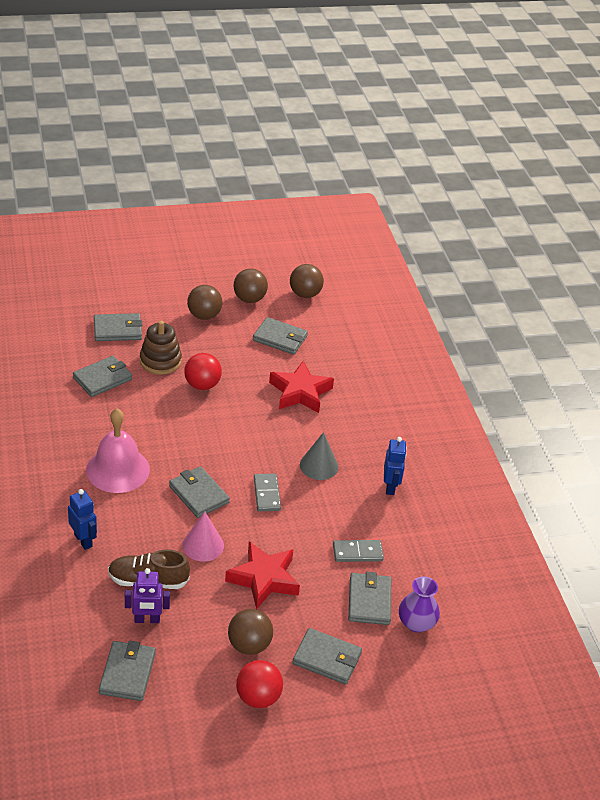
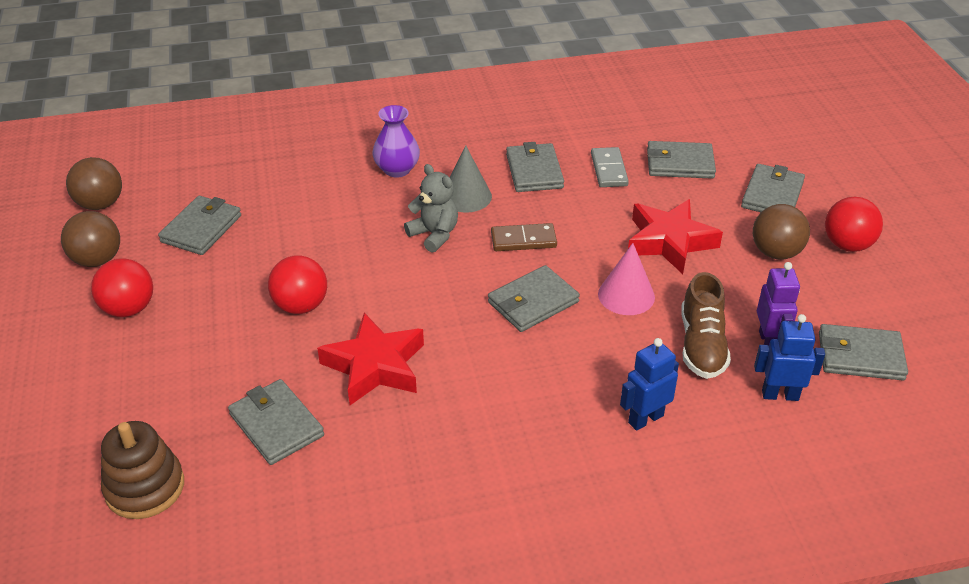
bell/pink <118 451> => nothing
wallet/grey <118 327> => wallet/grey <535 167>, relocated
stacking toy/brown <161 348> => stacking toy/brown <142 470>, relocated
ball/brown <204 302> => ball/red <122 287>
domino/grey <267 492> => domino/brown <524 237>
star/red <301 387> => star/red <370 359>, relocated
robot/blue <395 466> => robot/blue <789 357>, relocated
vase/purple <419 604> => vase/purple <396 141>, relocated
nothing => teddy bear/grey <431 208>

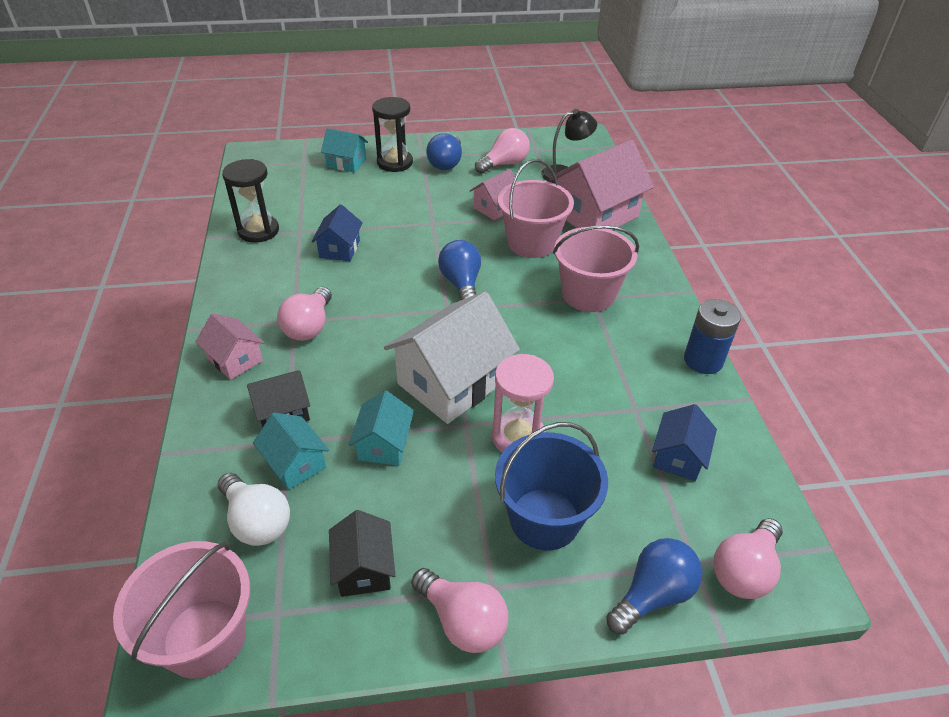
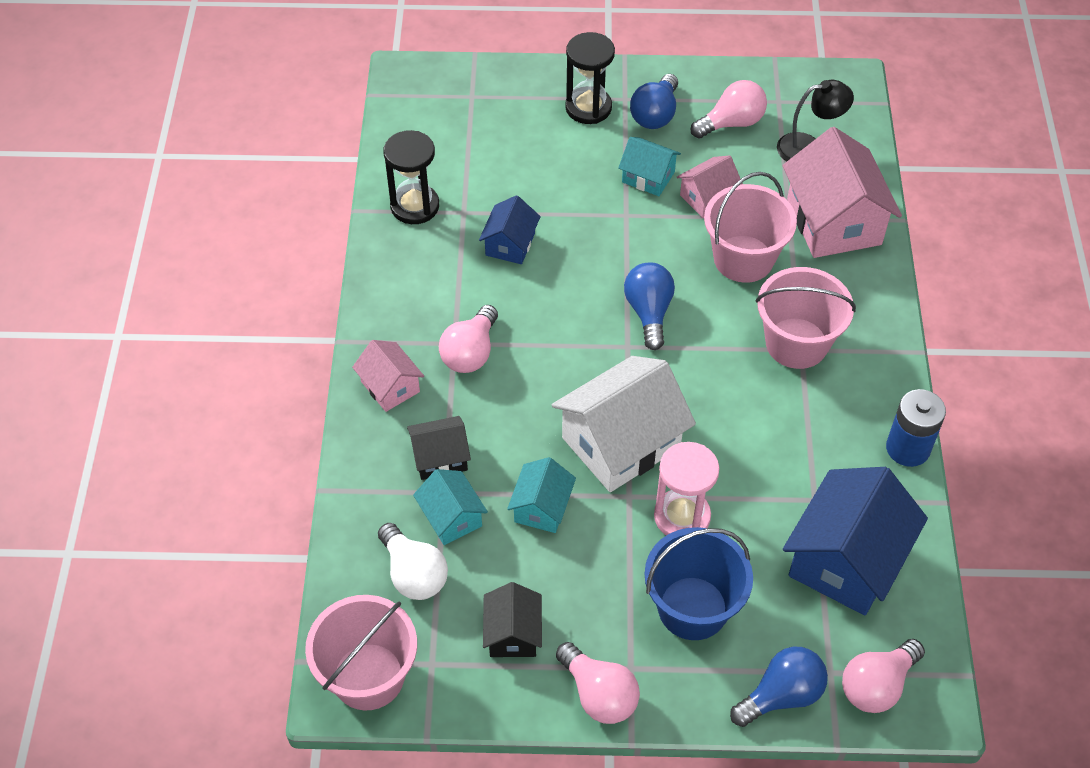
house/turquoise <344 150> => house/turquoise <649 166>, relocated
house/pink <601 185> => house/pink <842 192>, 75 degrees counterclockwise
house/blue <684 442> => house/blue <855 541>, x1.90

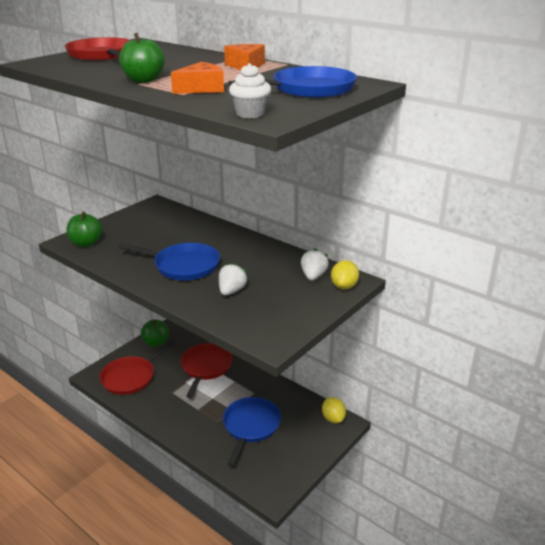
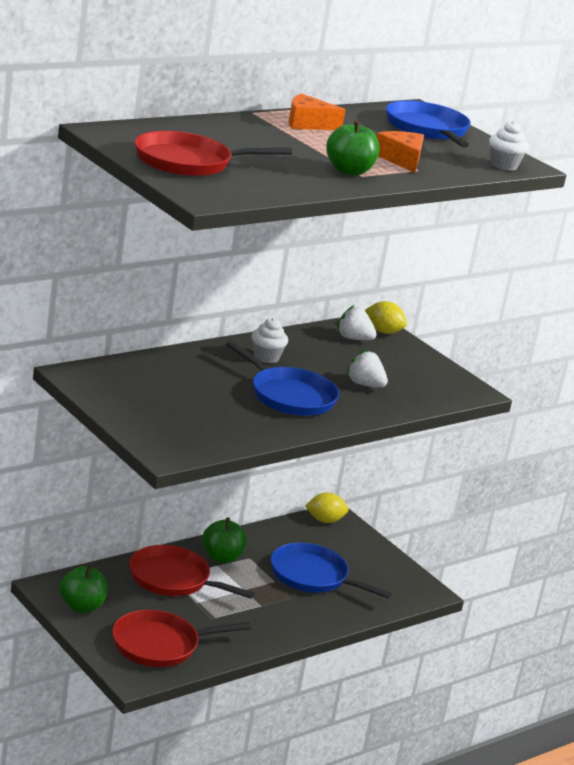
apple/green <84 229> => apple/green <224 540>, relocated
pan/red <137 368> => pan/red <181 638>, 105 degrees clockwise
pan/blue <169 261> => pan/blue <282 378>, 105 degrees clockwise
nothing => cupcake/white <270 340>

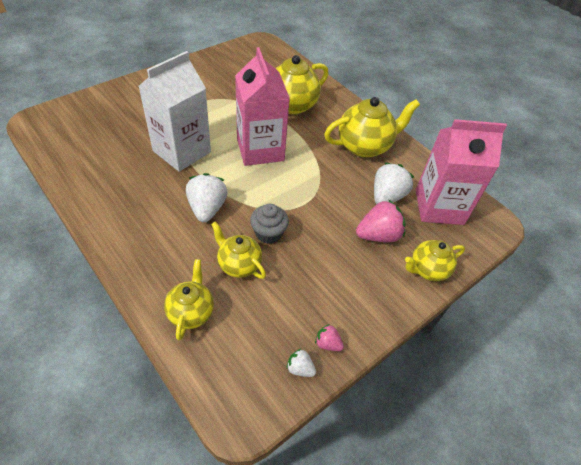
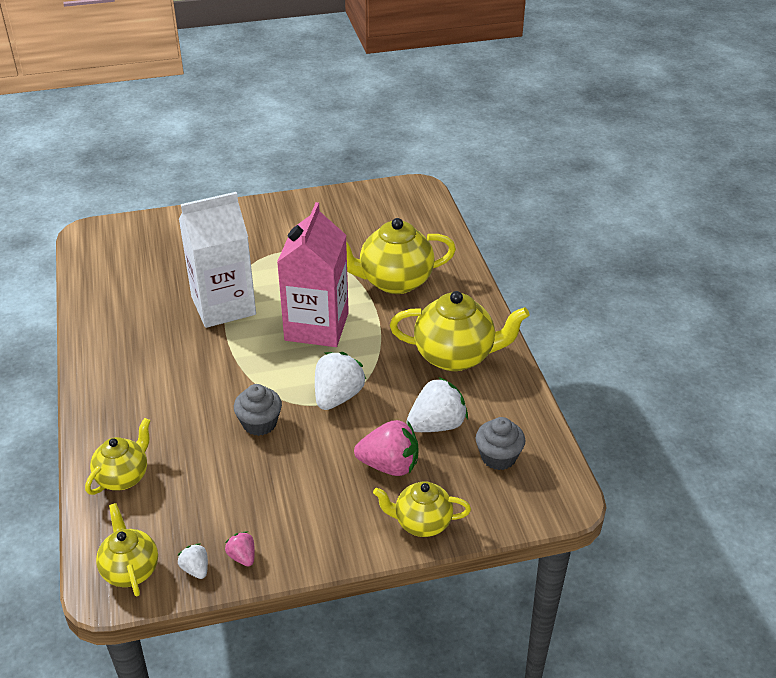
strawberry/white <207 197> => strawberry/white <340 381>, relocated
teapot/yellow <238 250> => teapot/yellow <127 549>, relocated
carton/pink <461 172> => cupcake/grey <501 443>

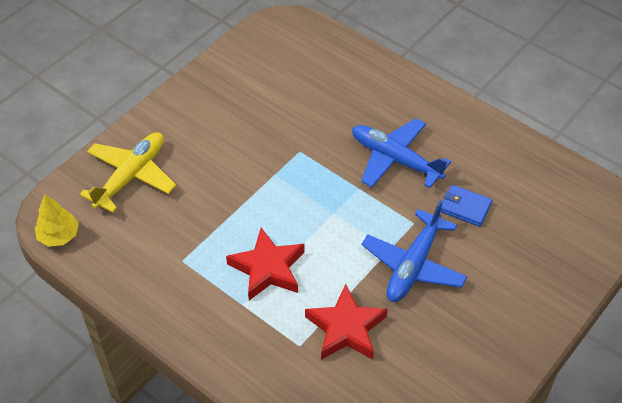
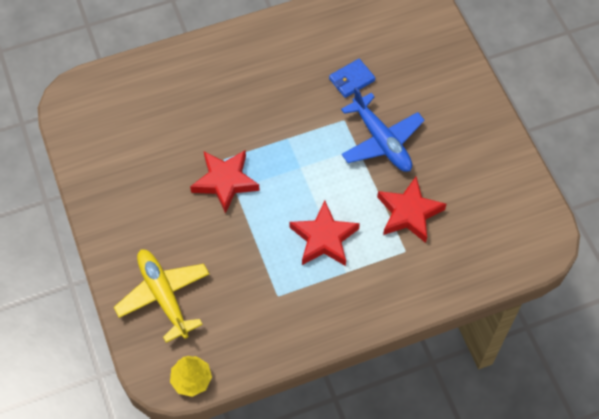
plane/blue <401 153> => nothing
nothing => star/red <225 182>

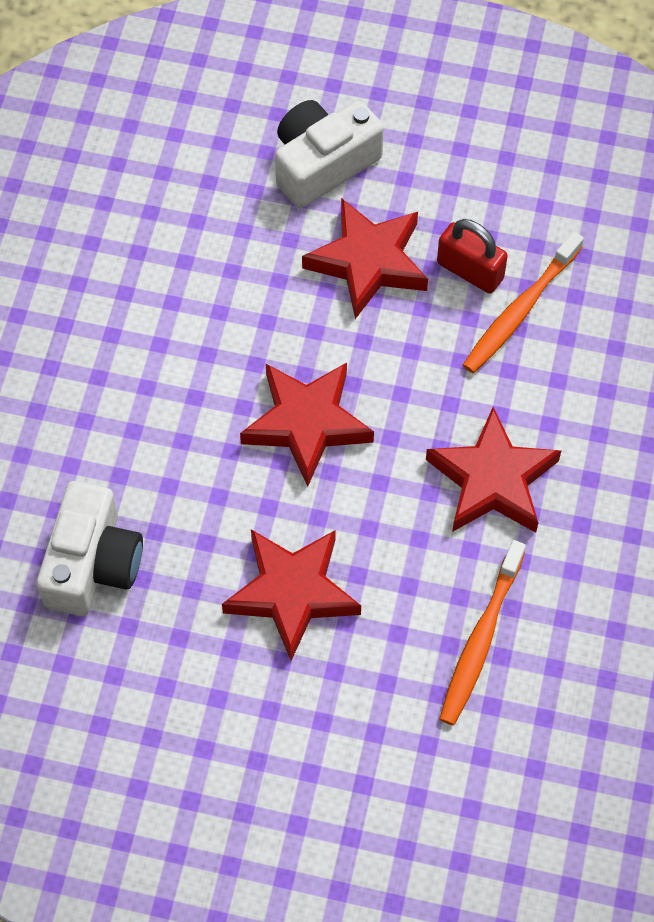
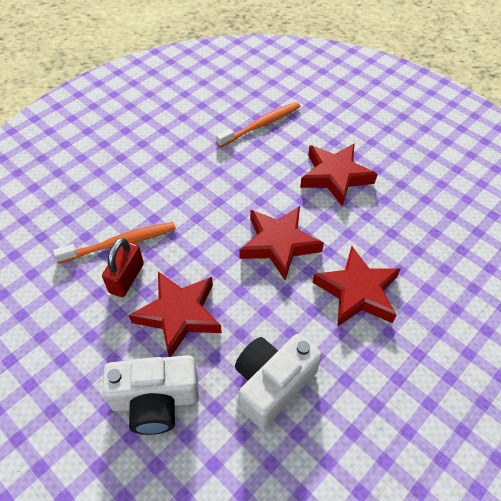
camera/white <90 548> => camera/white <278 381>, relocated
star/red <493 470> => star/red <356 286>, relocated
padlock/red <472 256> => padlock/red <123 267>, 45 degrees clockwise

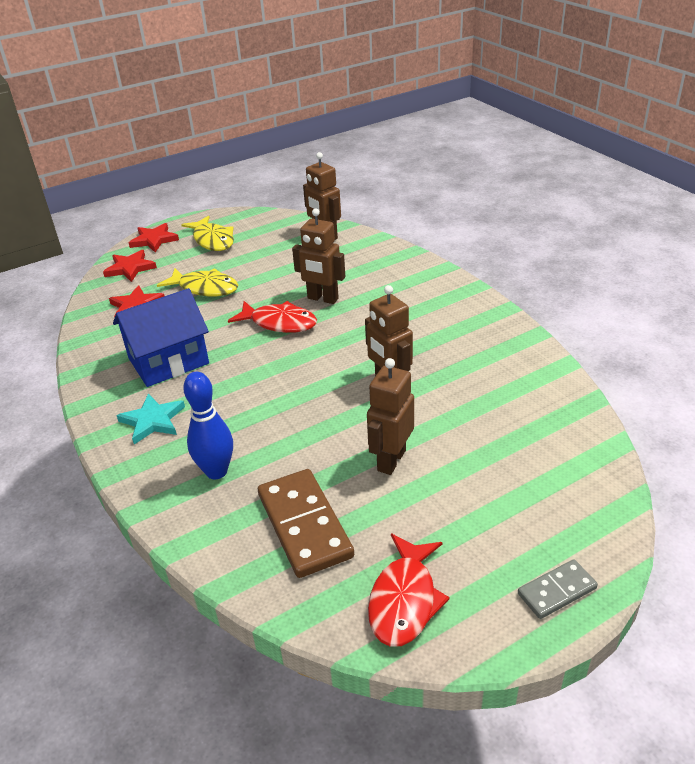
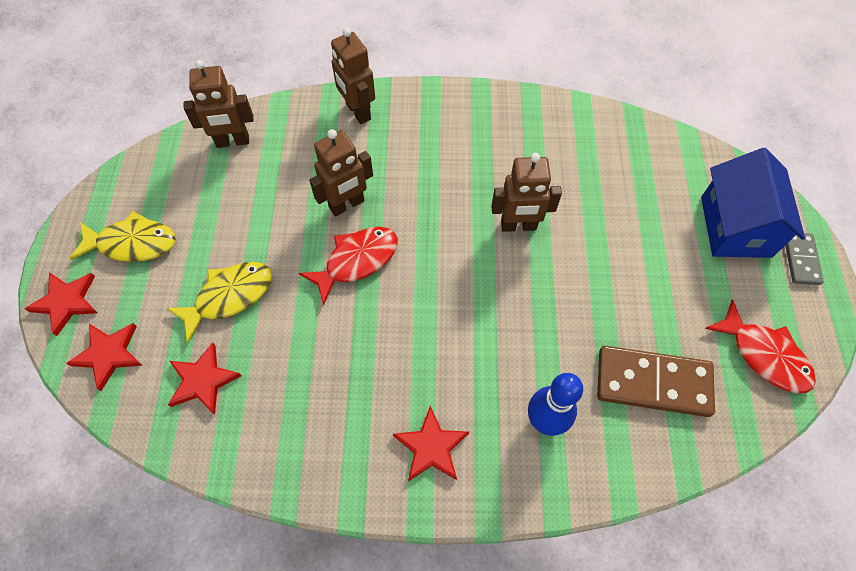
house/blue <161 337> => house/blue <753 203>, relocated
star/turquoise <150 418> => star/red <431 444>
robot/brown <390 416> => robot/brown <353 76>, relocated

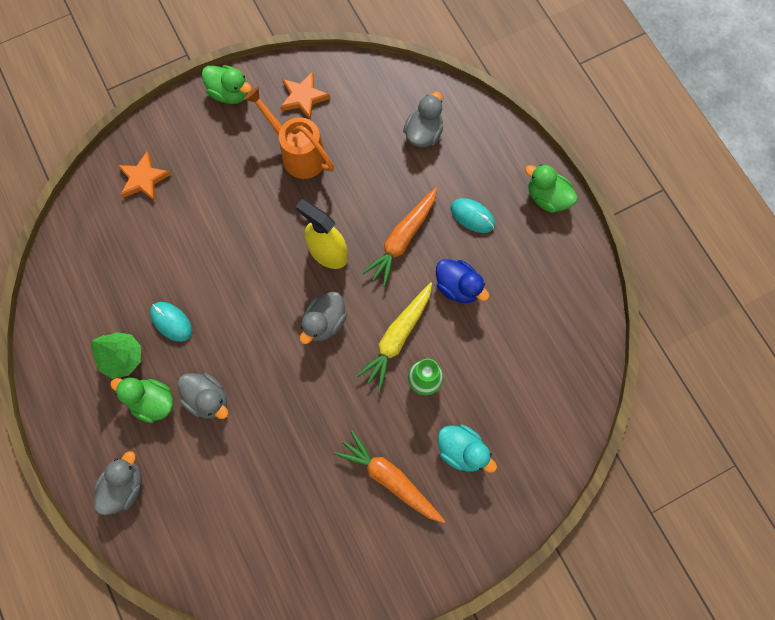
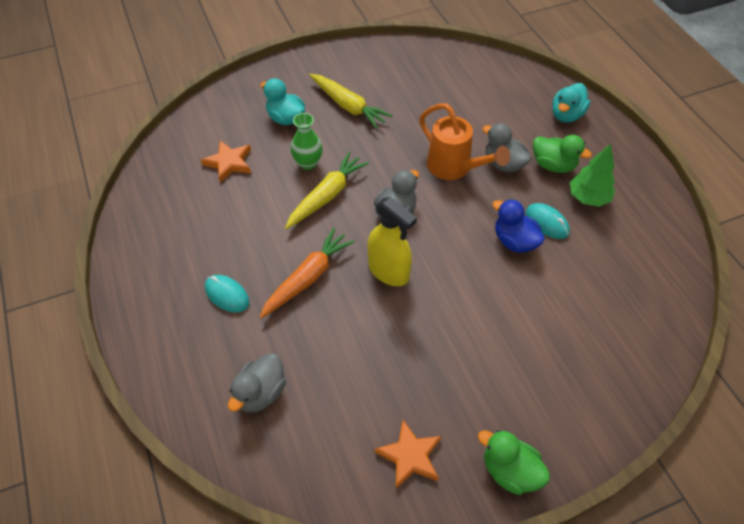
duck/grey <117 483> => duck/turquoise <571 103>
star/orange <144 176> => star/orange <226 161>, relocated
watering can/orange <289 133> => watering can/orange <464 141>, relocated
carrot/orange <389 477> => carrot/yellow <351 101>
duck/blue <463 281> => duck/blue <519 225>, relocated
duck/green <551 188> => nothing

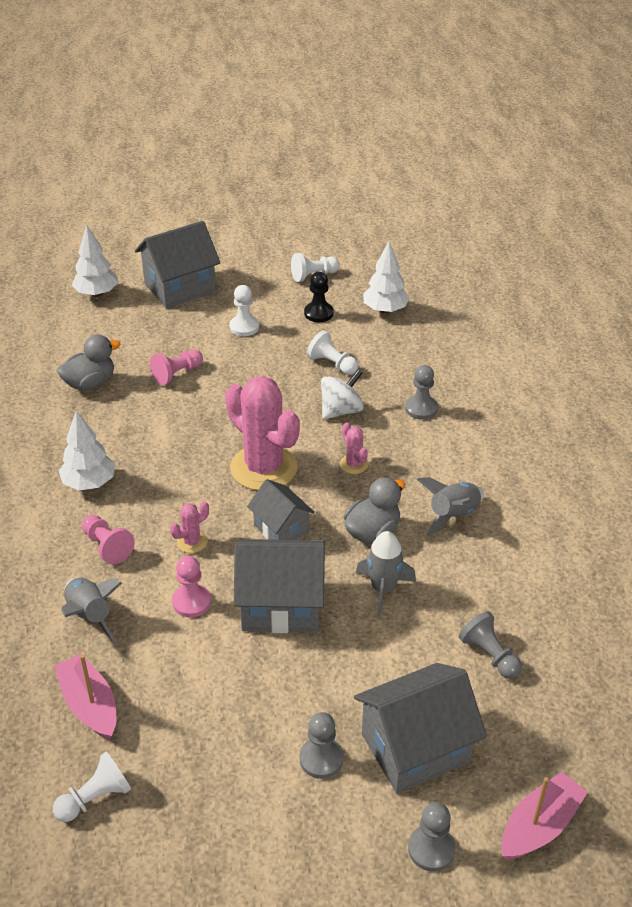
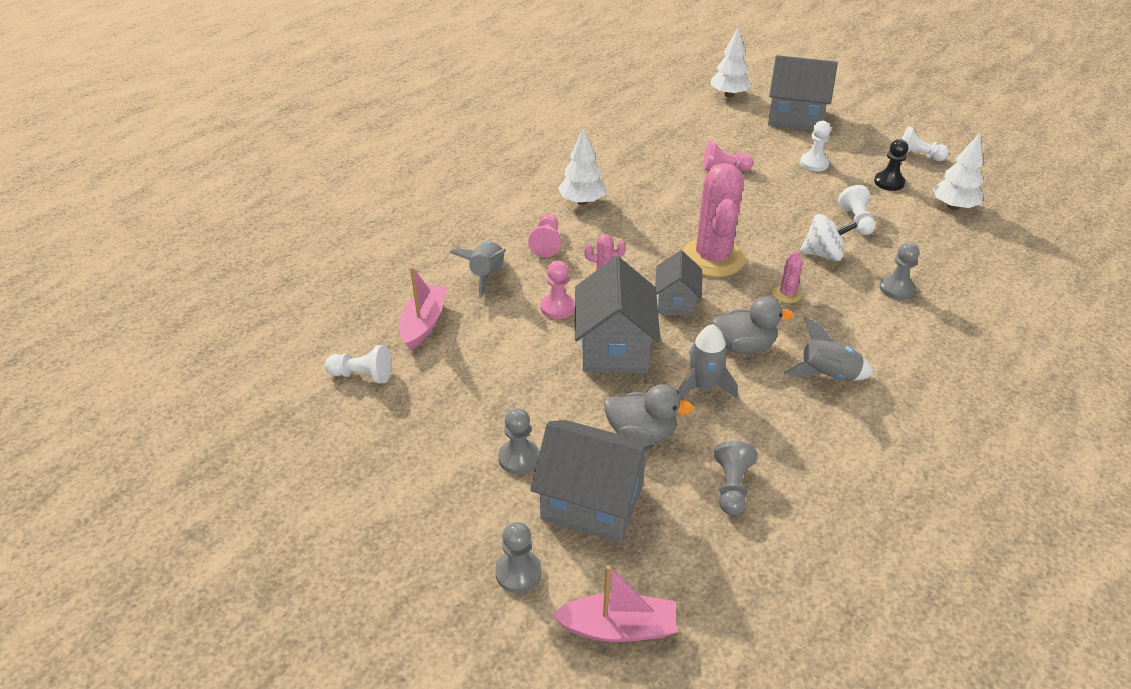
duck/grey <89 363> => duck/grey <649 413>, relocated
house/grey <279 586> => house/grey <618 314>, 45 degrees clockwise

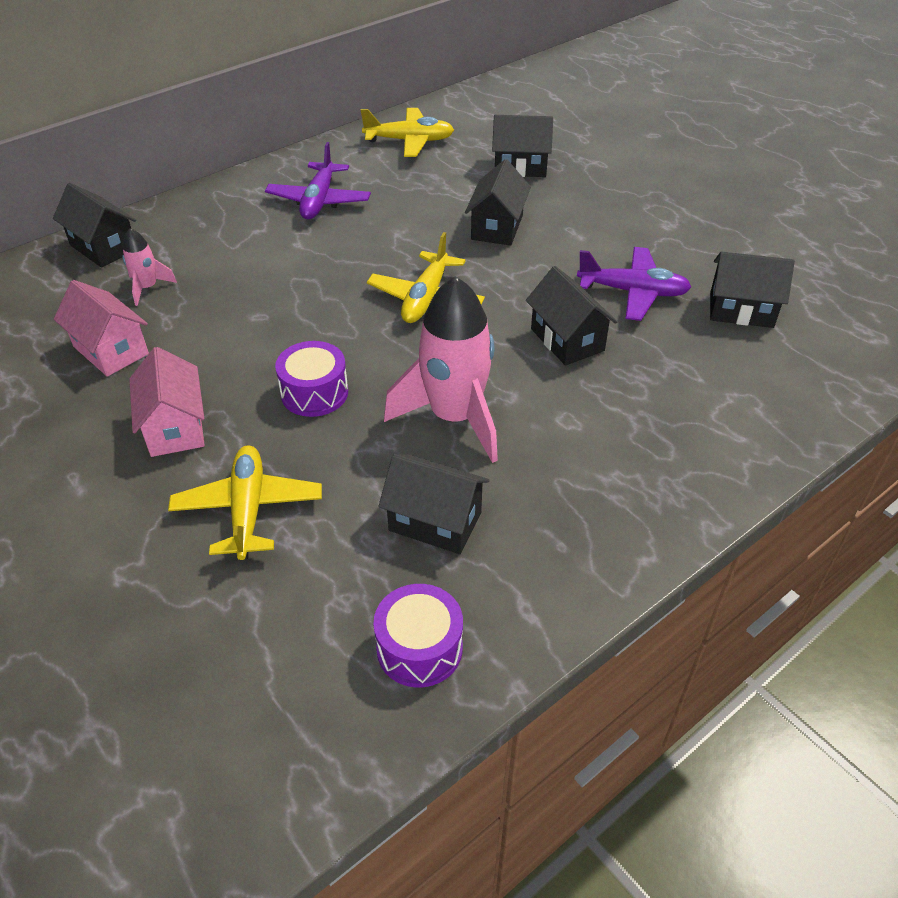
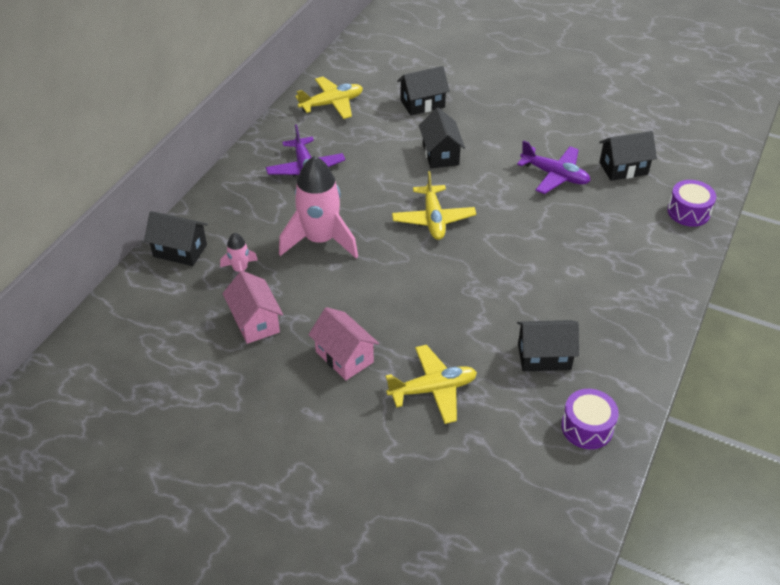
house/pink <101 328> => house/pink <253 307>, 45 degrees clockwise
plane/yellow <245 502> => plane/yellow <431 384>, 105 degrees clockwise
drum/purple <311 379> => drum/purple <691 203>, relocated
rocket/pink <441 369> => rocket/pink <318 207>, relocated
house/black <571 316> => nothing
plane/purple <634 284> => plane/purple <554 167>, 45 degrees clockwise

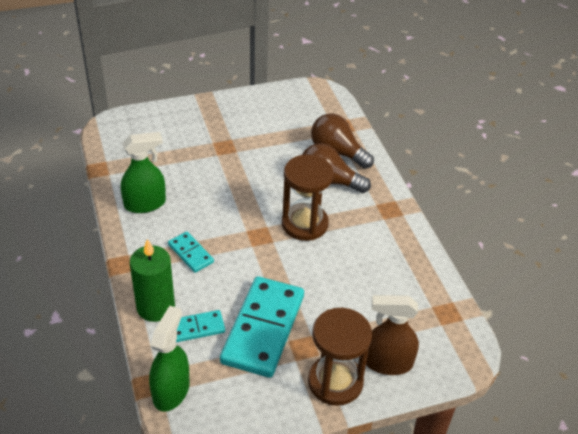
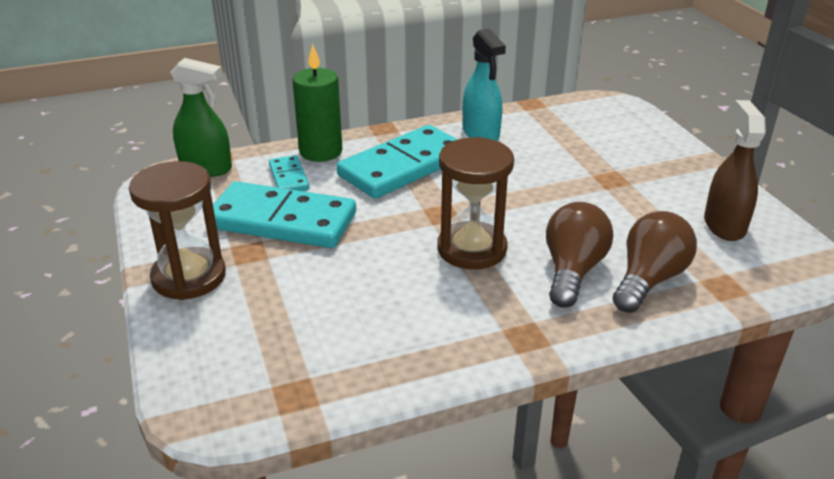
spray bottle/green <143 172> => spray bottle/turquoise <484 85>
domino/turquoise <191 252> => domino/turquoise <397 162>, x2.09
spray bottle/brown <392 335> => spray bottle/brown <735 170>, relocated

